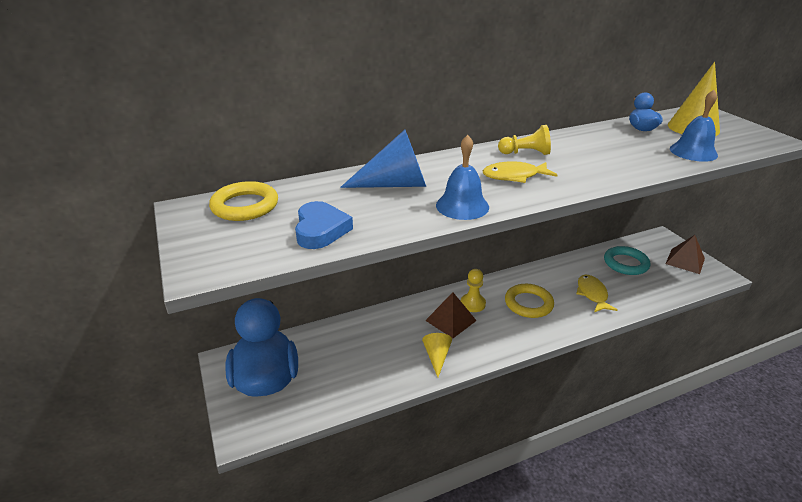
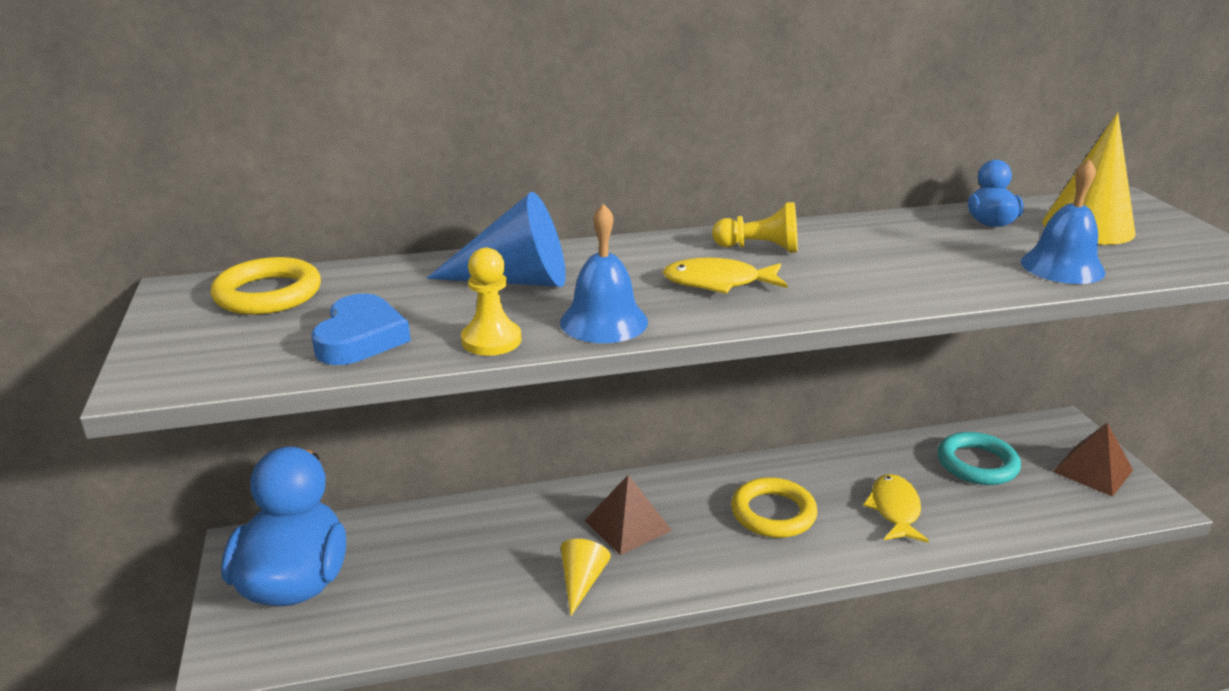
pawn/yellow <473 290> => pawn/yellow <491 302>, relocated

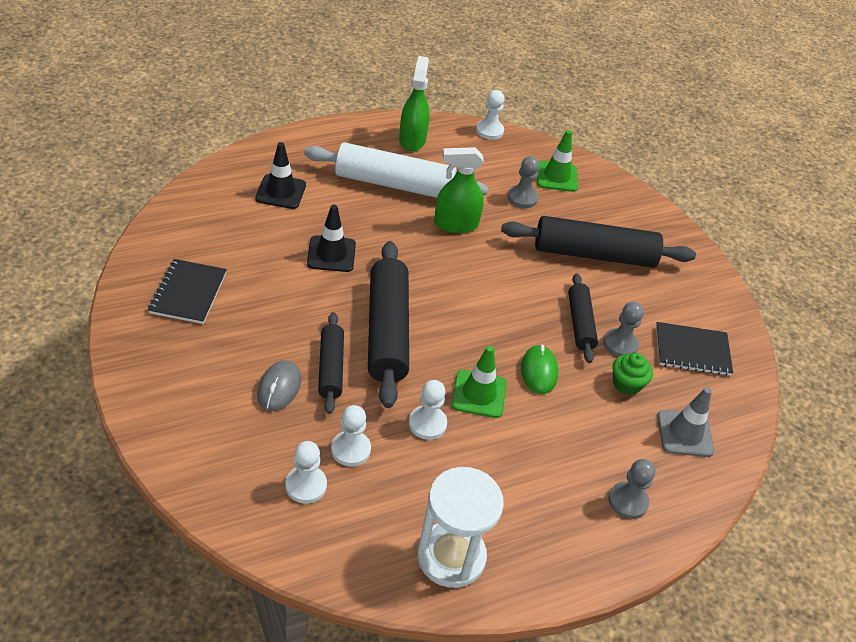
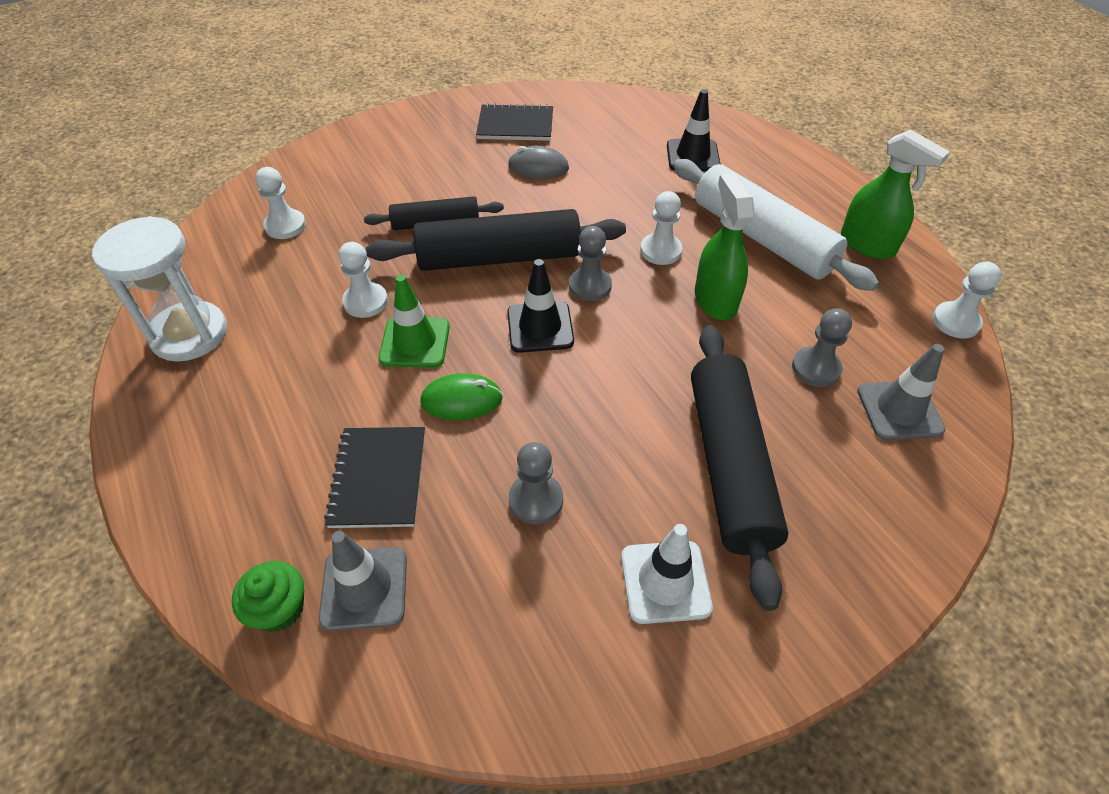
mouse/grey <279 385> => mouse/grey <538 162>, relocated
rolling pin/white <396 170> => rolling pin/white <776 225>, 45 degrees counterclockwise
traffic cone/black <331 238> => traffic cone/black <540 306>, relocated
pawn/white <351 436> => pawn/white <661 228>, relocated
spray bottle/green <414 103> => spray bottle/green <895 194>, 45 degrees clockwise
traffic cone/green <557 161> => traffic cone/grey <901 392>
rolling pin/black <583 318> => nothing
pawn/grey <632 489> => pawn/grey <590 263>, relocated
cupcake/green <633 374> => cupcake/green <268 596>, relocated
notebook/black <694 349> => notebook/black <374 477>, relocated
nothing => traffic cone/white <667 574>

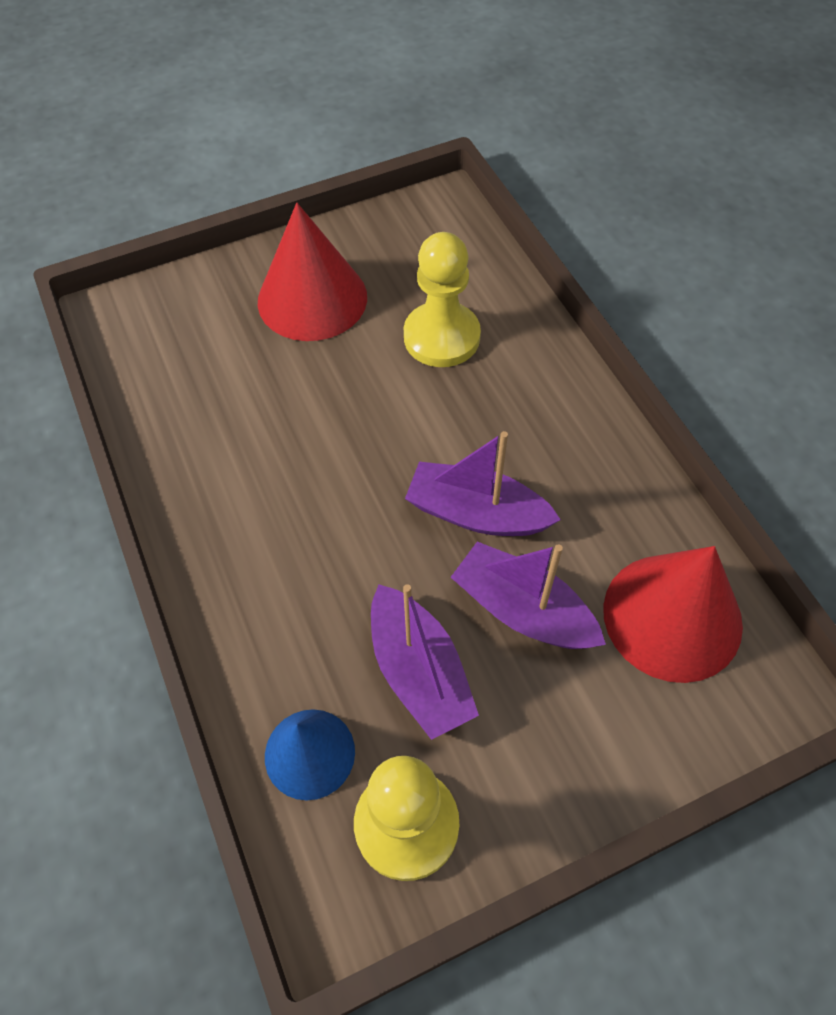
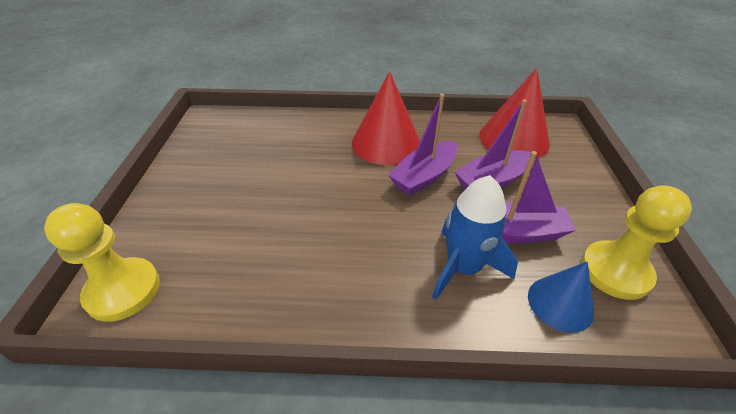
cone/red <312 272> => cone/red <386 118>, relocated
pawn/yellow <442 299> => pawn/yellow <102 262>, relocated
nothing => rocket/blue <475 237>

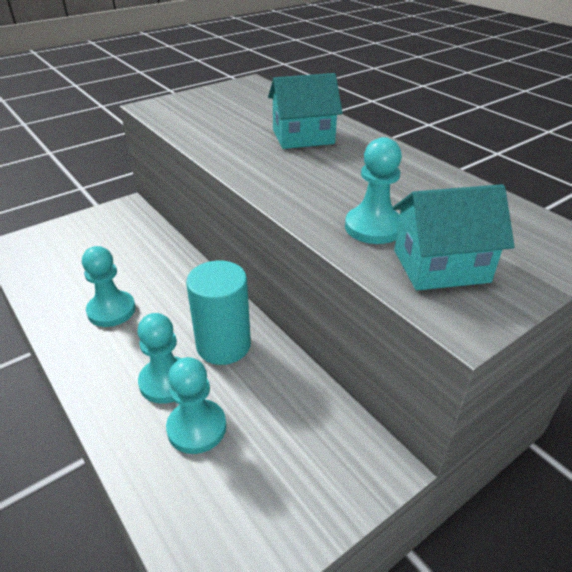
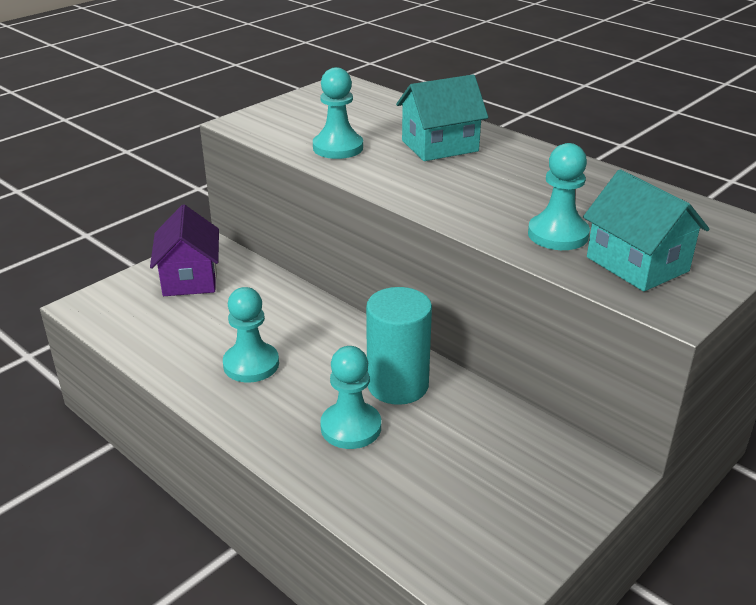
pawn/turquoise <196 405> => pawn/turquoise <338 113>, relocated
house/turquoise <454 237> => house/turquoise <646 230>, 75 degrees clockwise
nothing => house/purple <184 250>

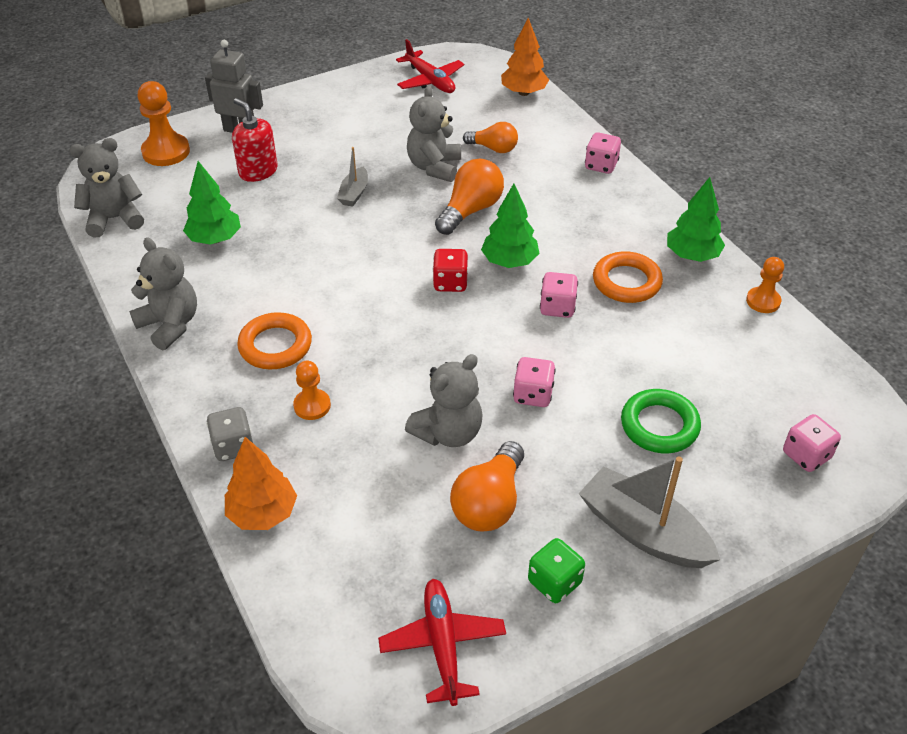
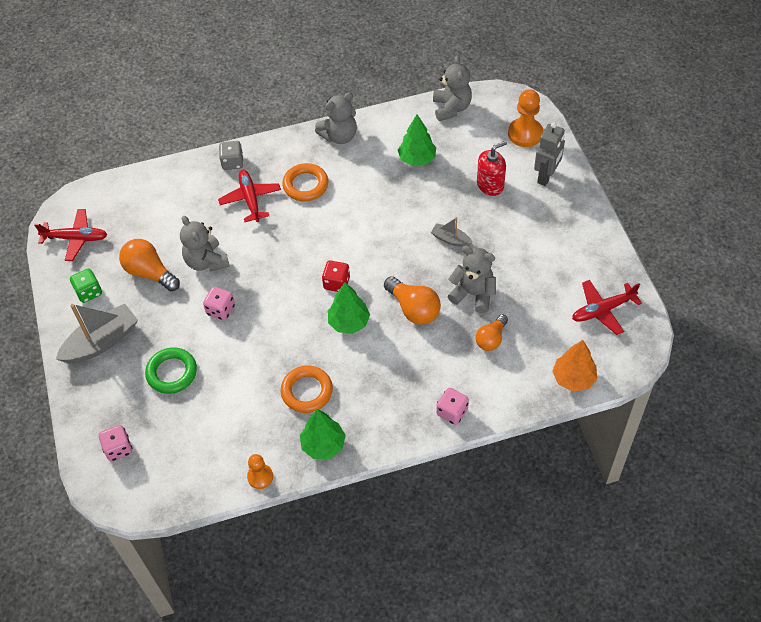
tree/orange <261 483> => nothing
pawn/orange <312 390> => plane/red <249 196>
dice/pink <559 295> => nothing

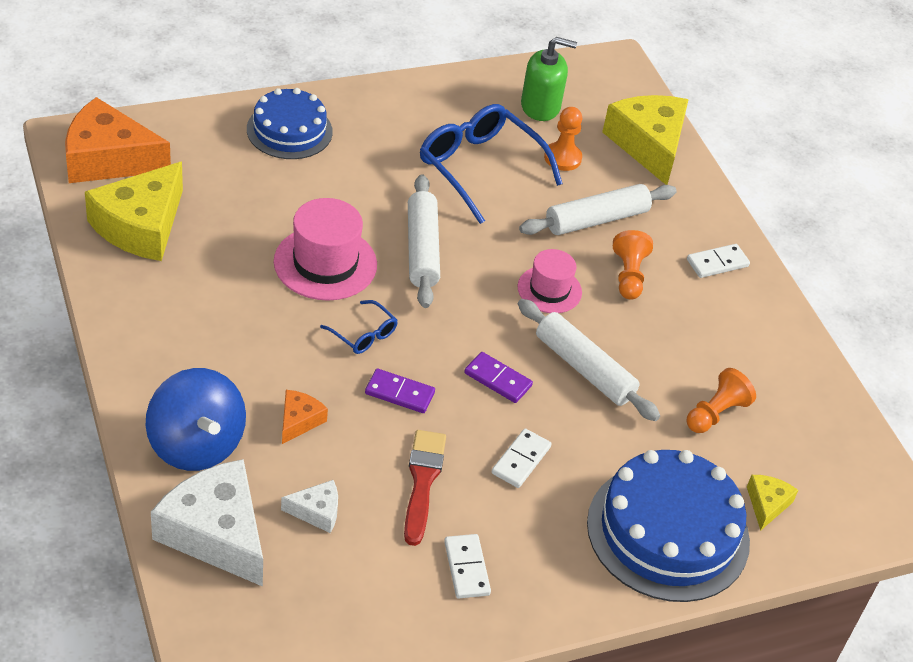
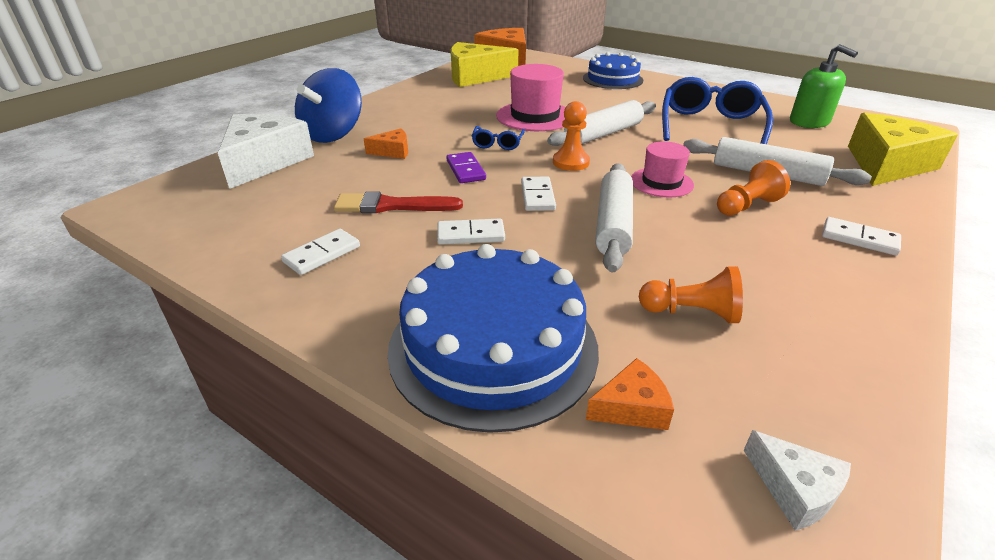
cheese/white <309 506> => cheese/white <797 480>, relocated
brush/red <425 488> => brush/red <398 202>, 150 degrees counterclockwise
domino/purple <498 377> => domino/white <538 194>
pawn/orange <563 139> => pawn/orange <571 136>, relocated
cheese/yellow <772 503> => cheese/orange <630 394>

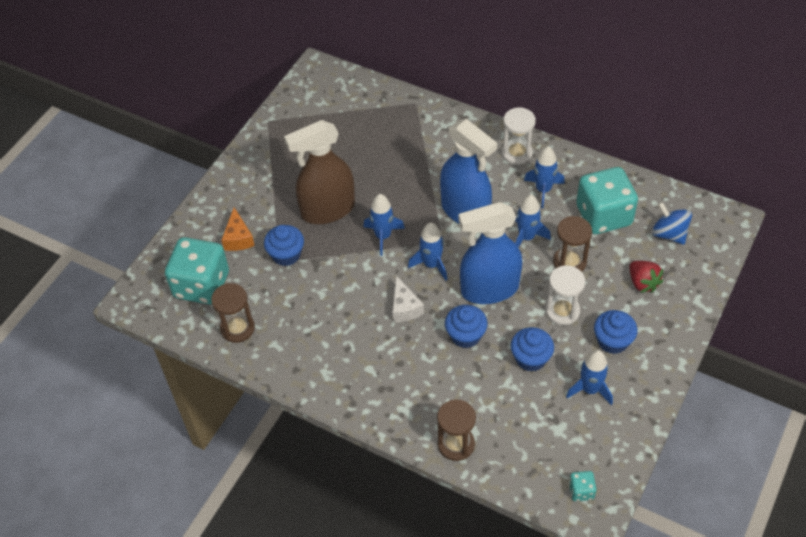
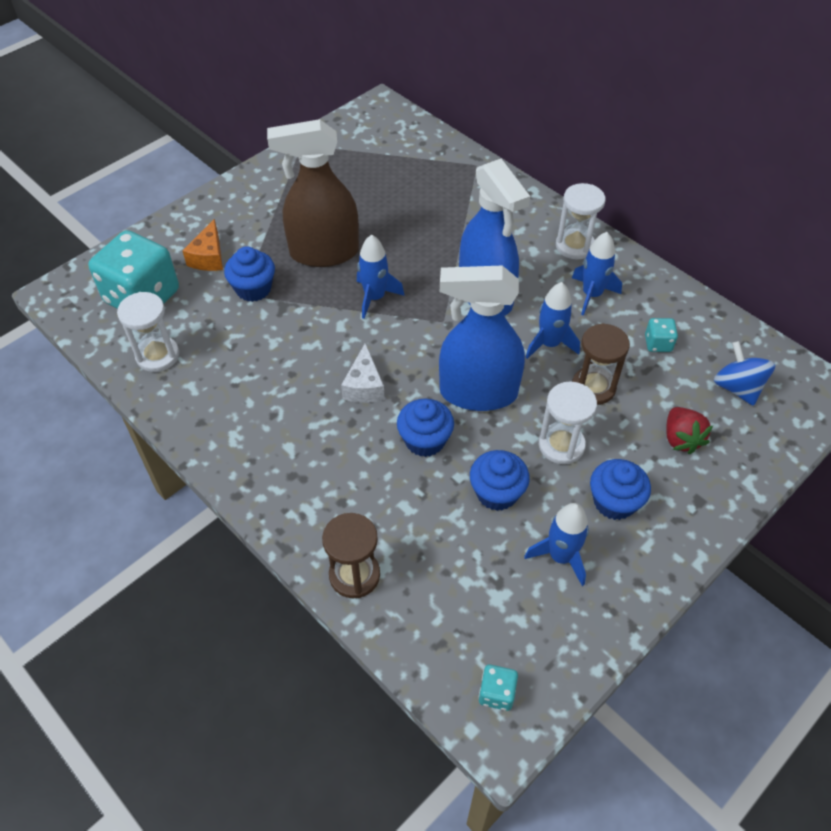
hourglass/brown <233 313> => hourglass/white <148 332>
rocket/blue <427 252> => nothing
dice/turquoise <607 200> => dice/turquoise <661 335>, x0.42

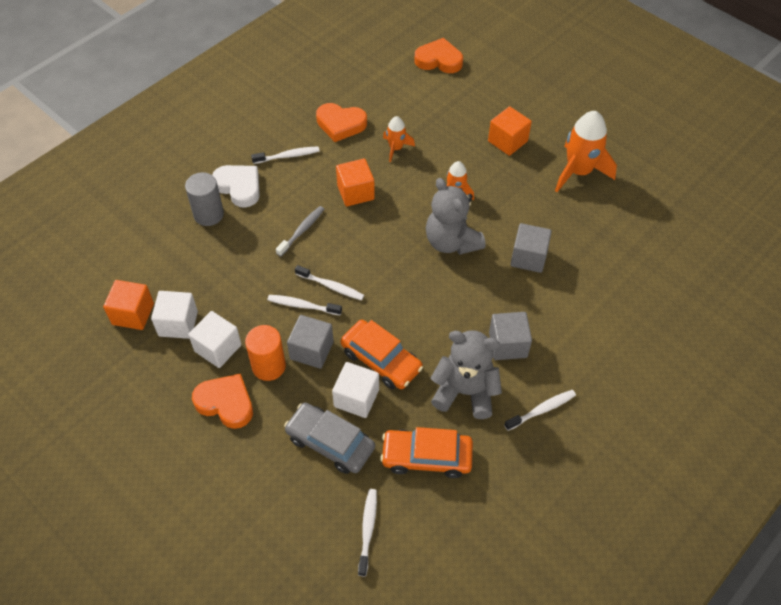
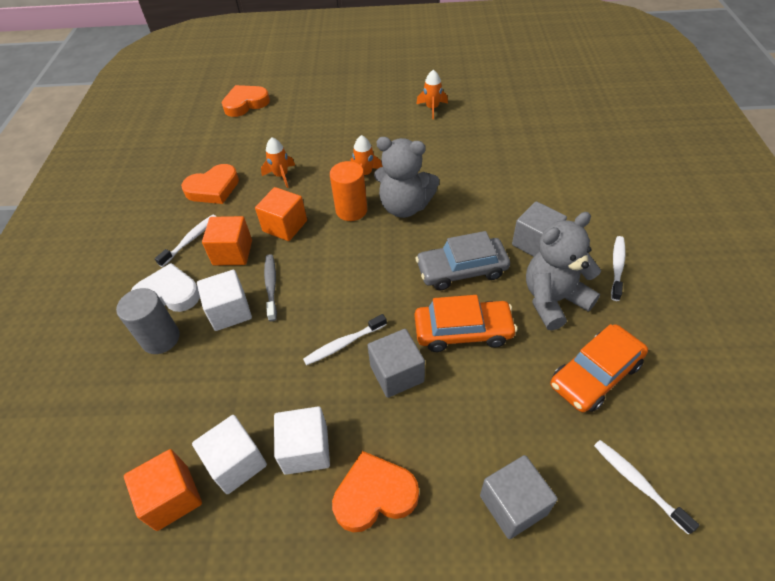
cylinder/orange <265 353> => cylinder/orange <348 191>, relocated
car/grey <329 438> => car/grey <463 260>, relocated
toothbrush/white <329 282> => nothing
cube/white <355 390> => cube/white <224 300>, relocated
cube/orange <510 131> => cube/orange <227 241>, relocated
cube/grey <531 248> => cube/grey <519 497>, relocated
rocket/orange <586 151> => rocket/orange <432 94>, x0.54

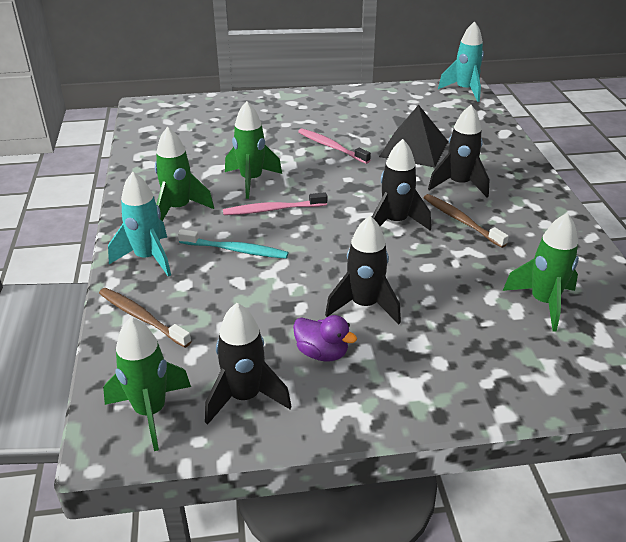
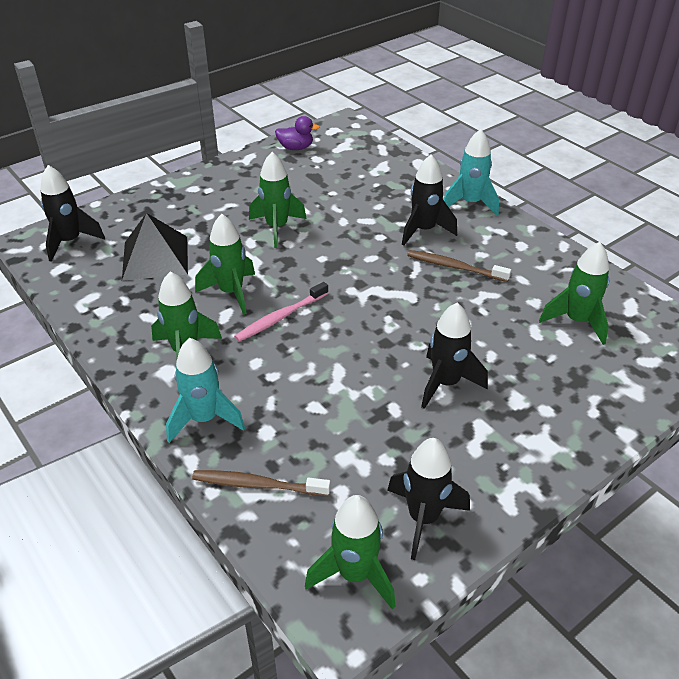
toothbrush/turquoise <233 244> => nothing
duck/purple <325 338> => duck/purple <297 133>, relocated
toothbrush/pink <334 146> => rocket/green <278 200>
rocket/black <401 185> => rocket/black <73 213>, relocated
pyramid/black <413 136> => pyramid/black <155 247>, relocated
rocket/turquoise <461 61> => rocket/turquoise <471 172>, relocated

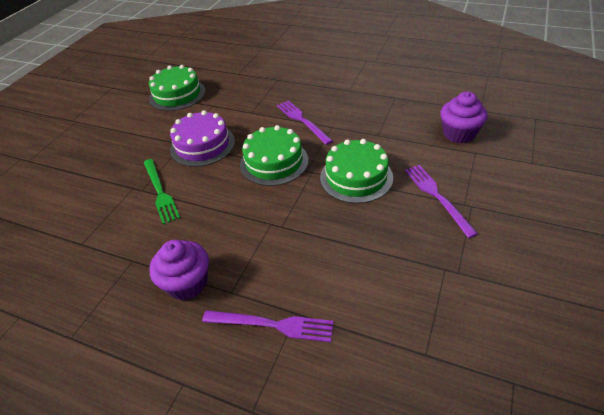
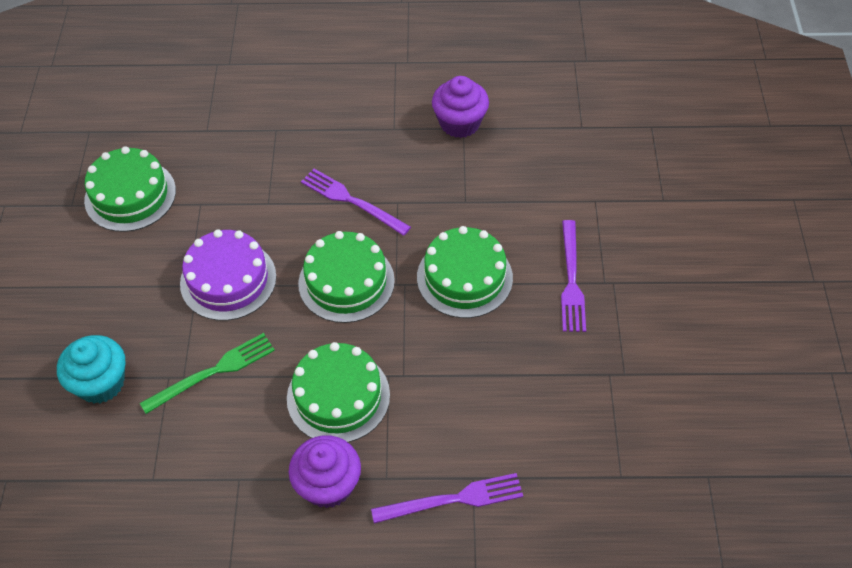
fork/green <162 191> => fork/green <207 373>, 75 degrees counterclockwise
fork/purple <441 201> => fork/purple <573 276>, 135 degrees counterclockwise
cupcake/purple <463 117> => cupcake/purple <460 107>, relocated
nothing => cupcake/turquoise <91 369>
nothing => cake/green <338 392>

